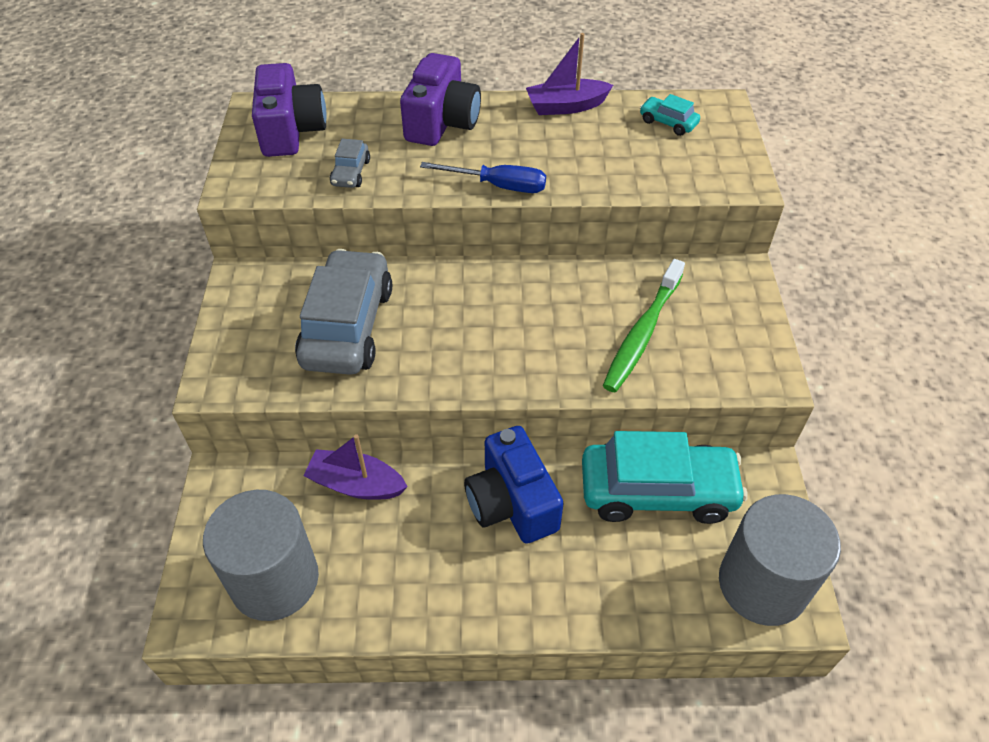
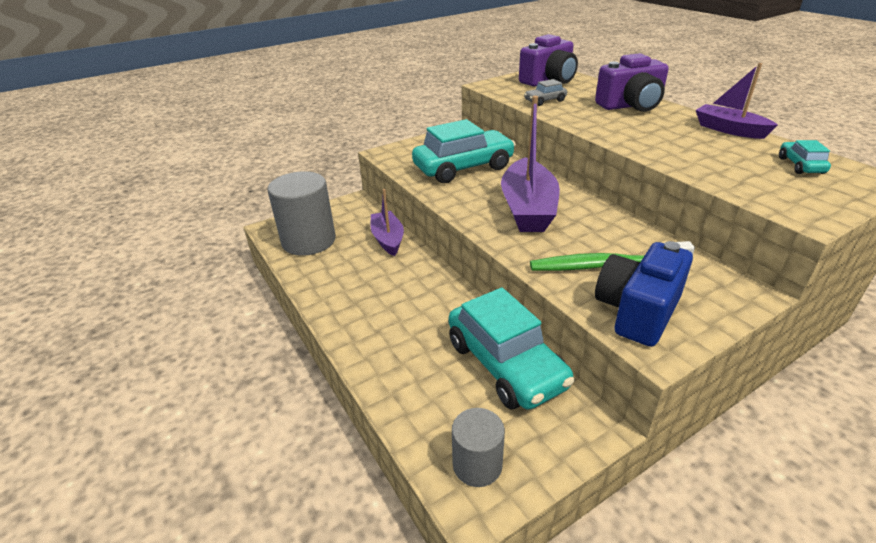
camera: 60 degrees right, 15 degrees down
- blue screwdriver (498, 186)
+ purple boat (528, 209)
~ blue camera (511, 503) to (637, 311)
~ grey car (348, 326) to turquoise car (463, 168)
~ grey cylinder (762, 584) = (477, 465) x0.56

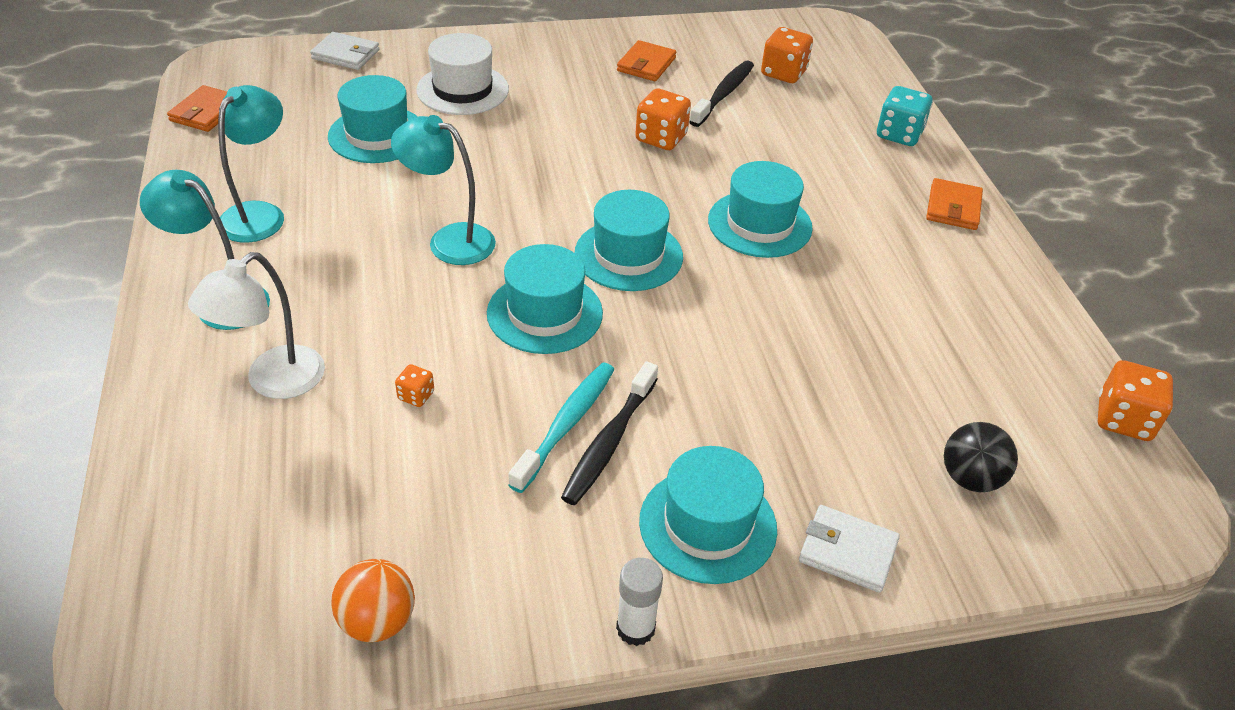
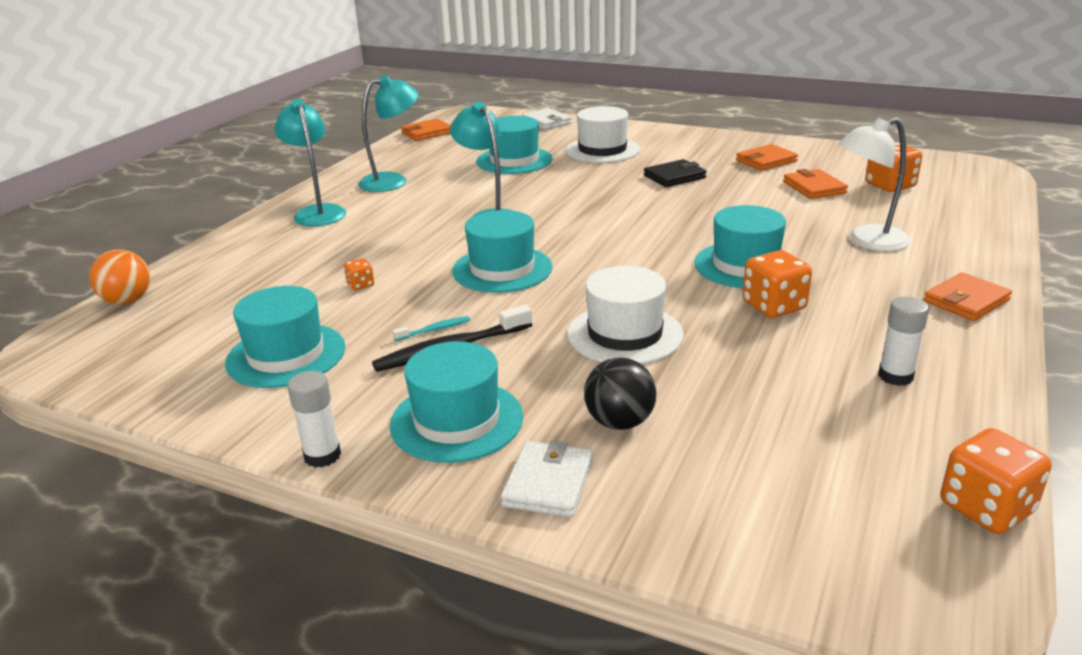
camera: 40 degrees right, 15 degrees down
- turquoise dice (899, 134)
+ white hat (625, 334)
+ black wallet (674, 177)
+ white glue stick (895, 376)
~ white lamp (273, 382) to (867, 241)
~ orange ball (378, 621) to (127, 301)
~ turquoise hat (628, 255) to (286, 355)
~ orange dice (661, 138) to (774, 306)
~ black ball (970, 478) to (619, 422)
~ black toothbrush (723, 94) to orange wallet (814, 187)
~ white wallet (847, 551) = (548, 483) 45 degrees clockwise
~ turquoise toothbrush (566, 424) = (434, 330) x0.49

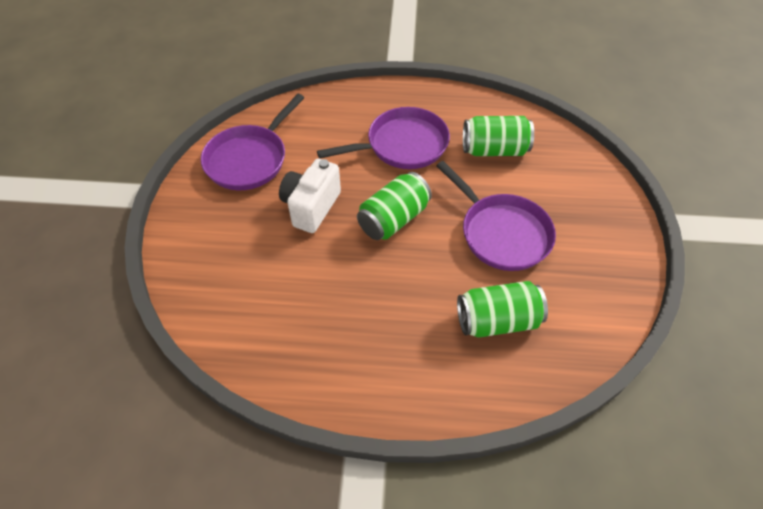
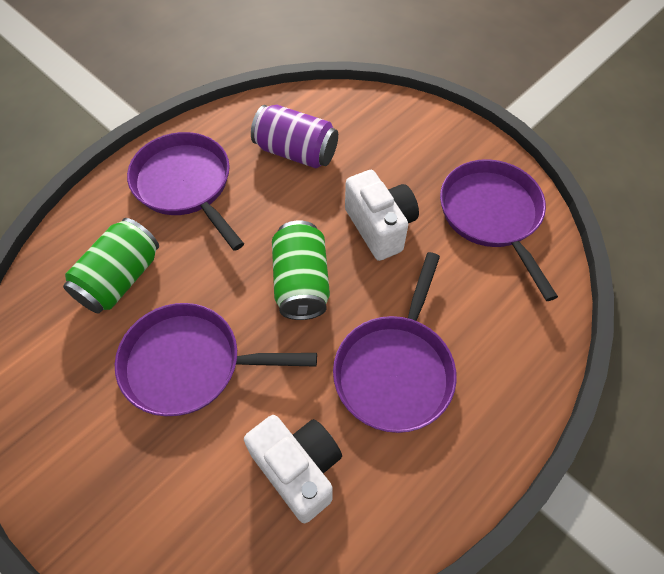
camera: 130 degrees right, 5 degrees up
+ purple pan (185, 185)
+ purple can (296, 152)
~ green can (494, 150) to white camera (298, 469)

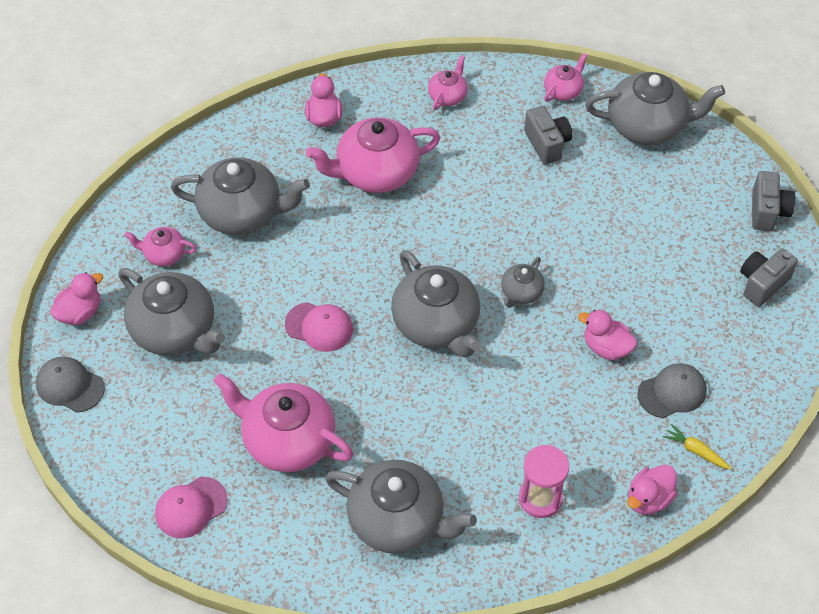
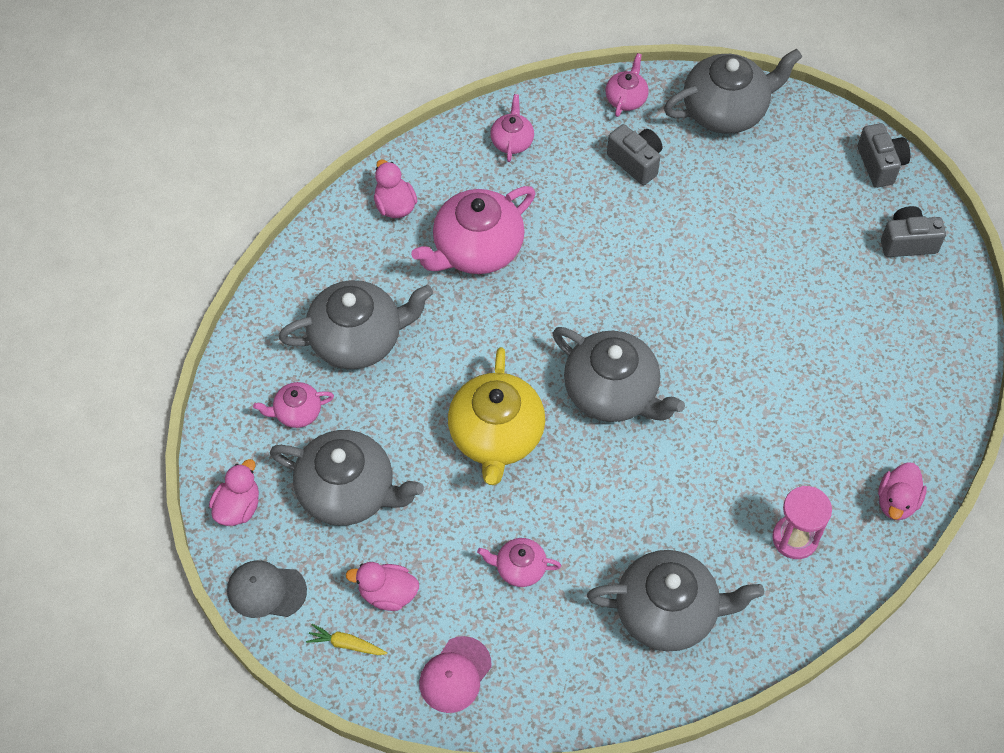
camera: 20 degrees left, 5 degrees up
- grey teapot (521, 292)
- grey cap (672, 392)
~ pink duck (606, 347) to (387, 593)
~ yellow carrot (696, 451) to (346, 644)
~ pink cap (319, 327) to yellow teapot (496, 436)
~ grey camera (762, 284) = (907, 242) 60 degrees clockwise
~ pink teapot (287, 440) = (519, 568) x0.50

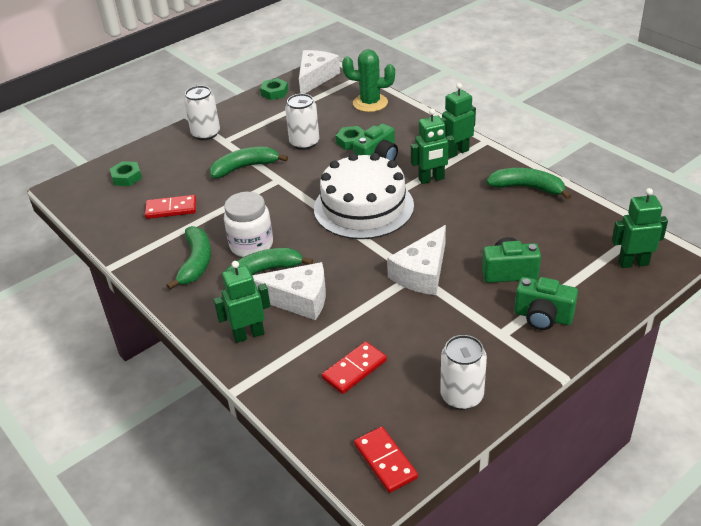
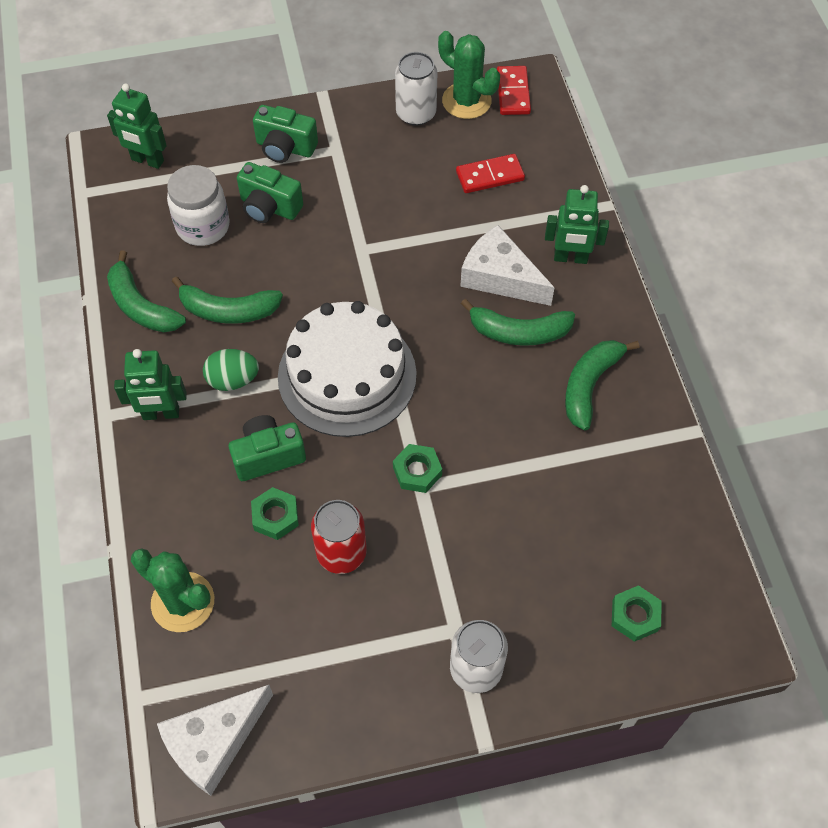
camera: 155 degrees left, 20 degrees up
- red domino (171, 209)
- white cheese (422, 273)
+ green cactus (466, 101)
~ green banana (245, 167) to (228, 310)
~ white jar (251, 245) to (203, 226)
~ green nut (274, 92) to (417, 471)
~ green robot (431, 179) to green egg (233, 380)
~ white can (304, 143) to red can (341, 553)
~ green camera (543, 317) = (285, 148) 150 degrees clockwise

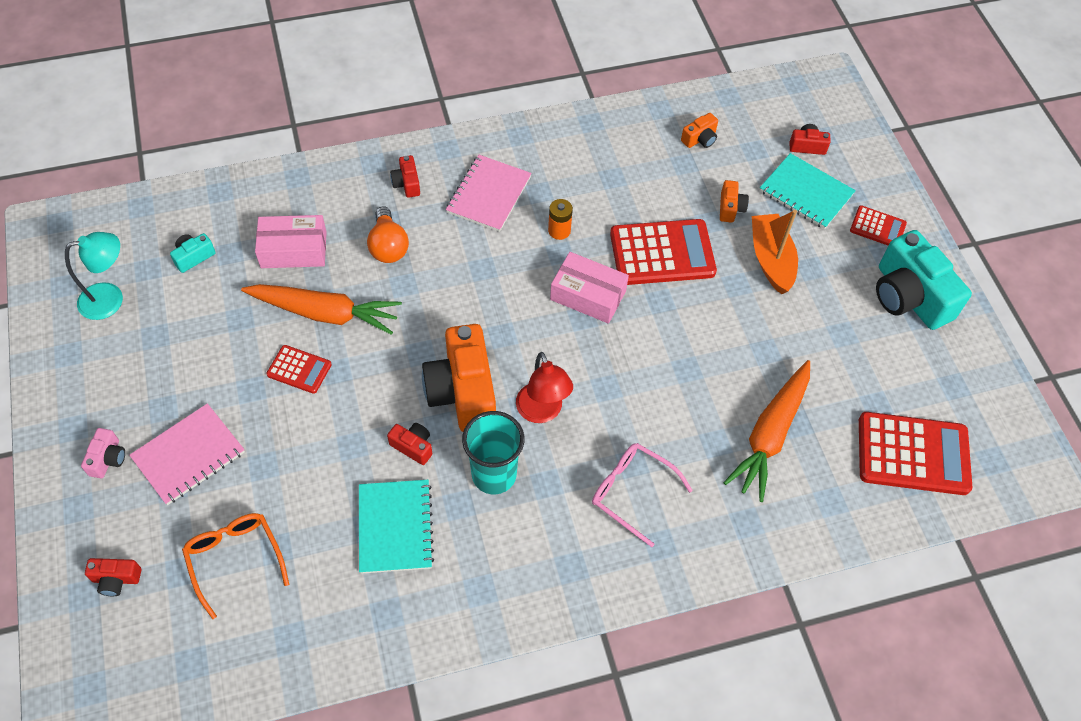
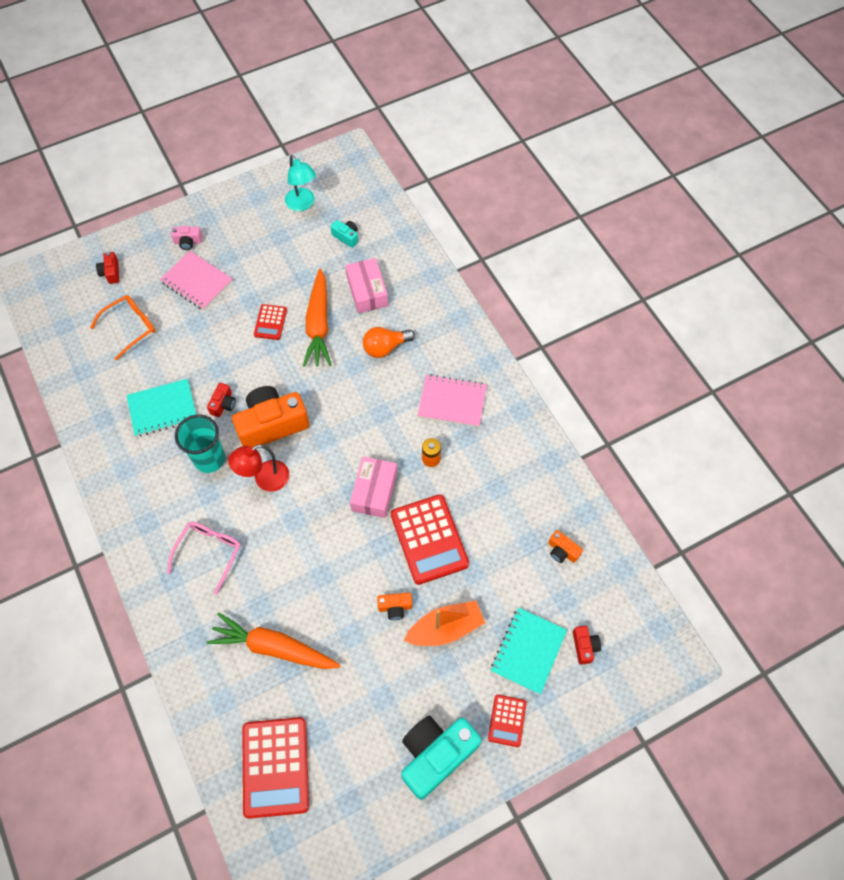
camera: 80 degrees right, 5 degrees up
- red camera (407, 183)
~ orange camera (730, 208) to (395, 607)

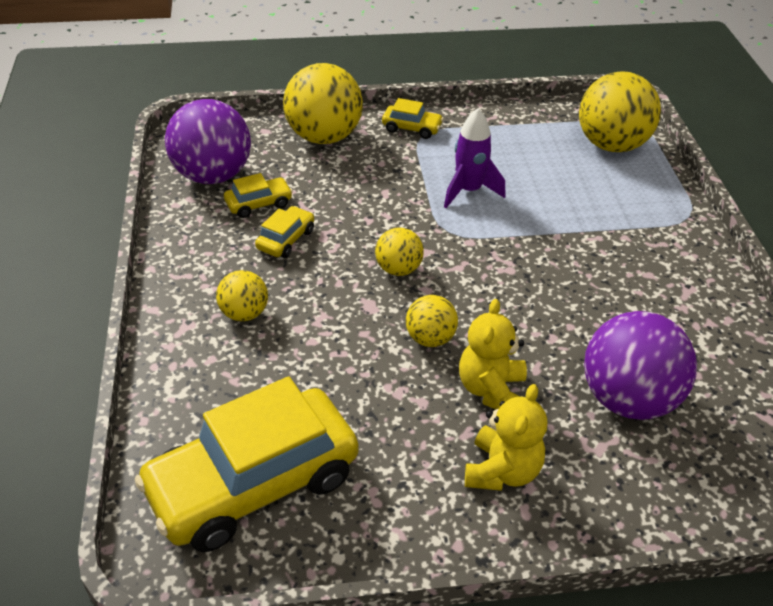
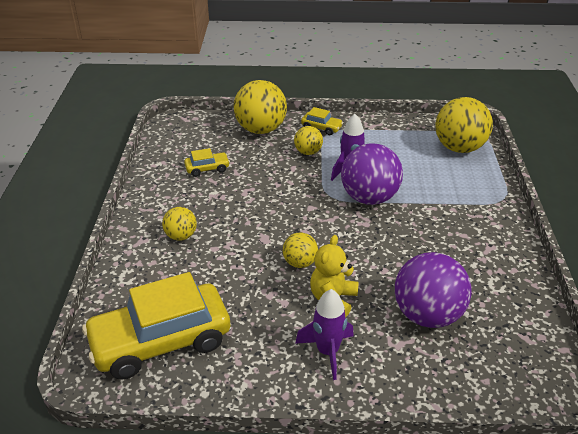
camera: 10 degrees right, 5 degrees down
- yellow car (286, 239)
~ purple ball (213, 175) to (369, 198)
~ yellow ball (398, 269) to (308, 152)
~ yellow teddy bear (502, 471) to purple rocket (327, 352)

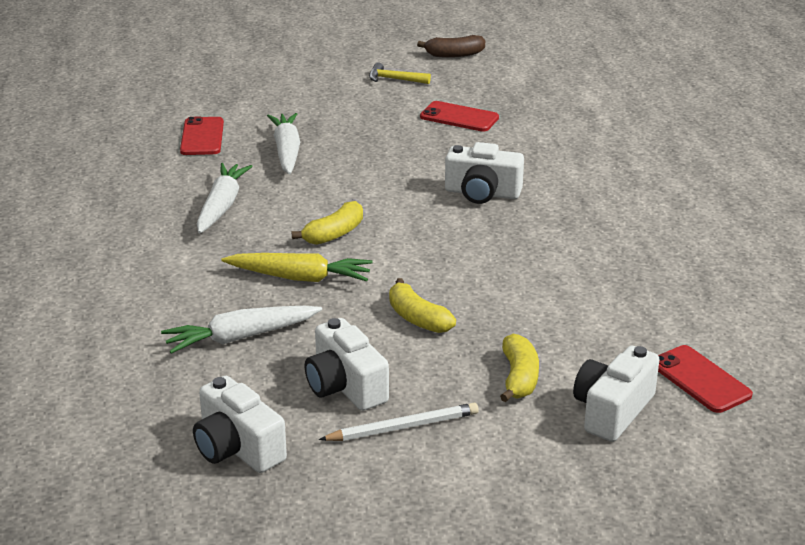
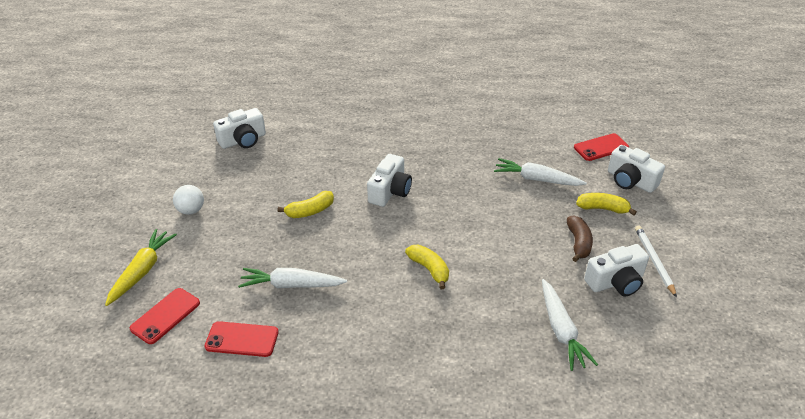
camera: 80 degrees left, 10 degrees up
~ white camera (237, 448) to (243, 140)
~ white carrot (221, 206) to (537, 179)
~ yellow carrot (300, 278) to (142, 271)
~ yellow banana (417, 318) to (310, 211)
~ brown banana (454, 55) to (578, 243)
~ red phone (459, 117) to (165, 316)
~ yellow hammer (394, 79) to white ball (191, 210)

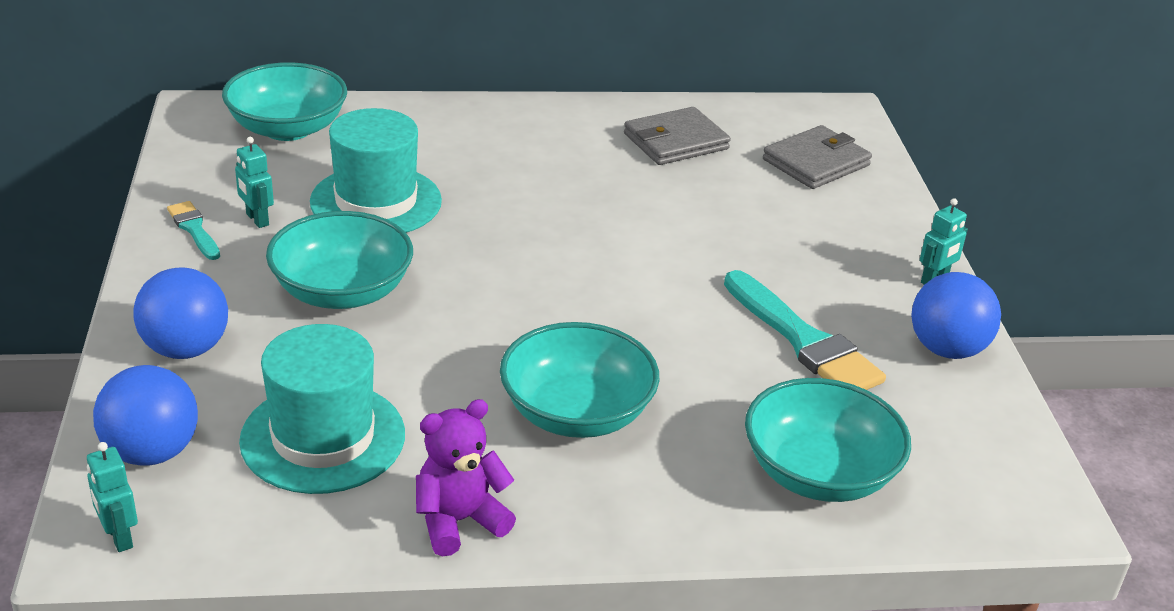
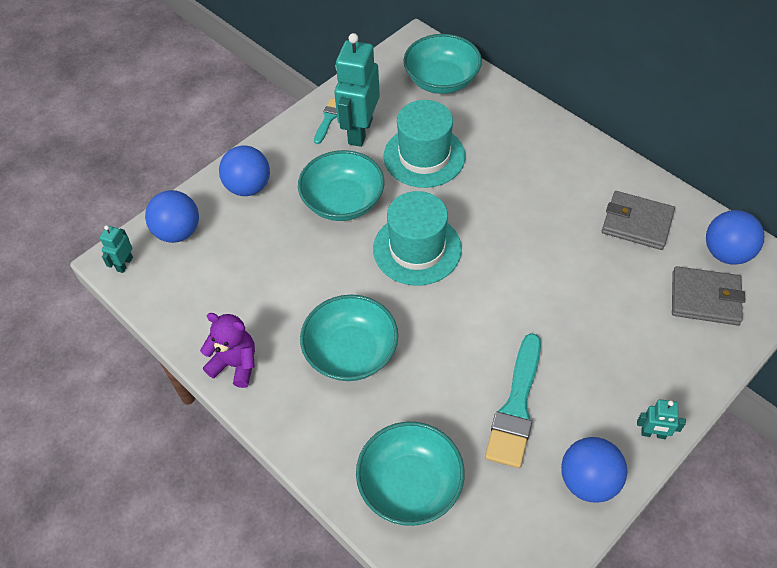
camera: 55 degrees right, 20 degrees up
+ blue ball (726, 253)
~ turquoise hat (323, 437) to (417, 249)
~ turquoise robot (257, 219) = (360, 131) x2.16

